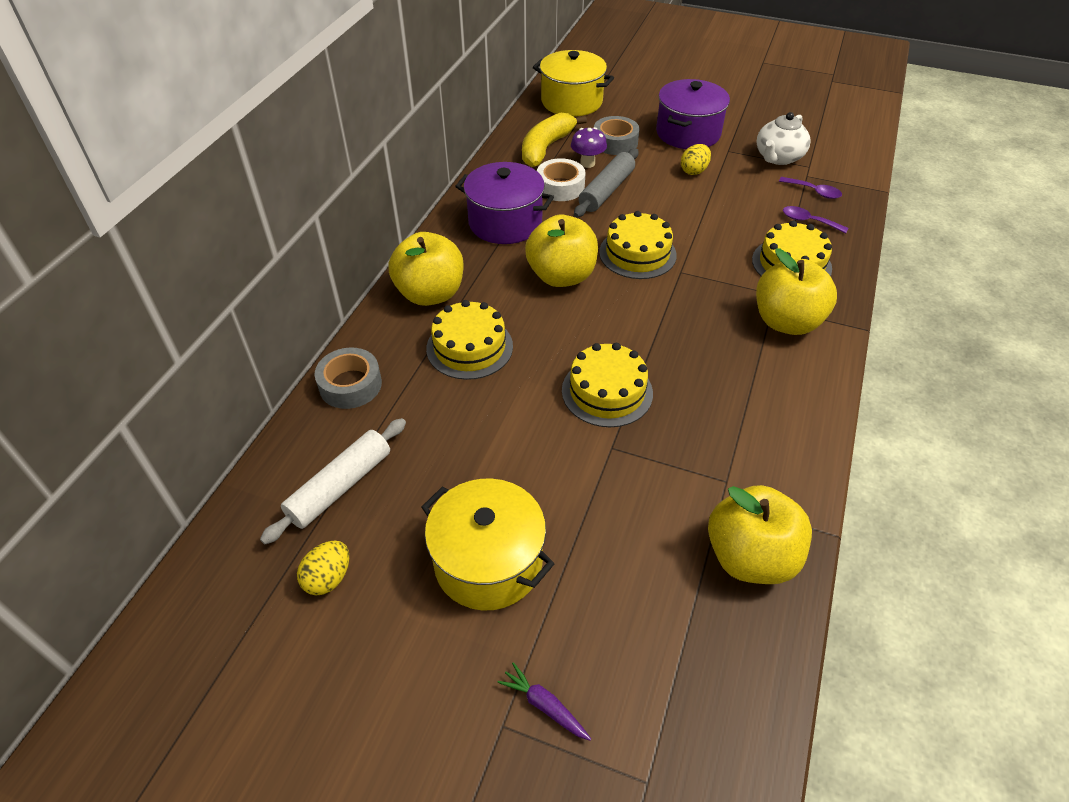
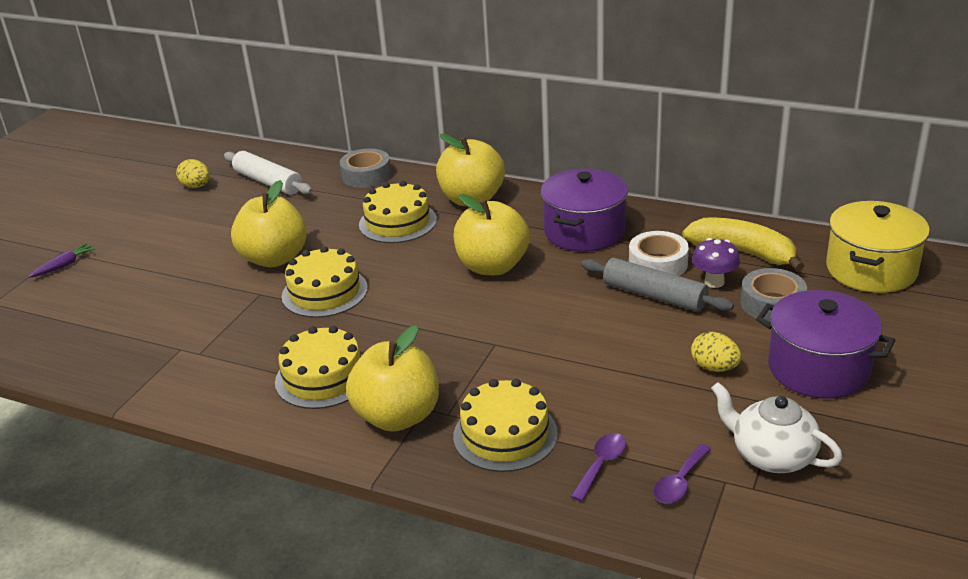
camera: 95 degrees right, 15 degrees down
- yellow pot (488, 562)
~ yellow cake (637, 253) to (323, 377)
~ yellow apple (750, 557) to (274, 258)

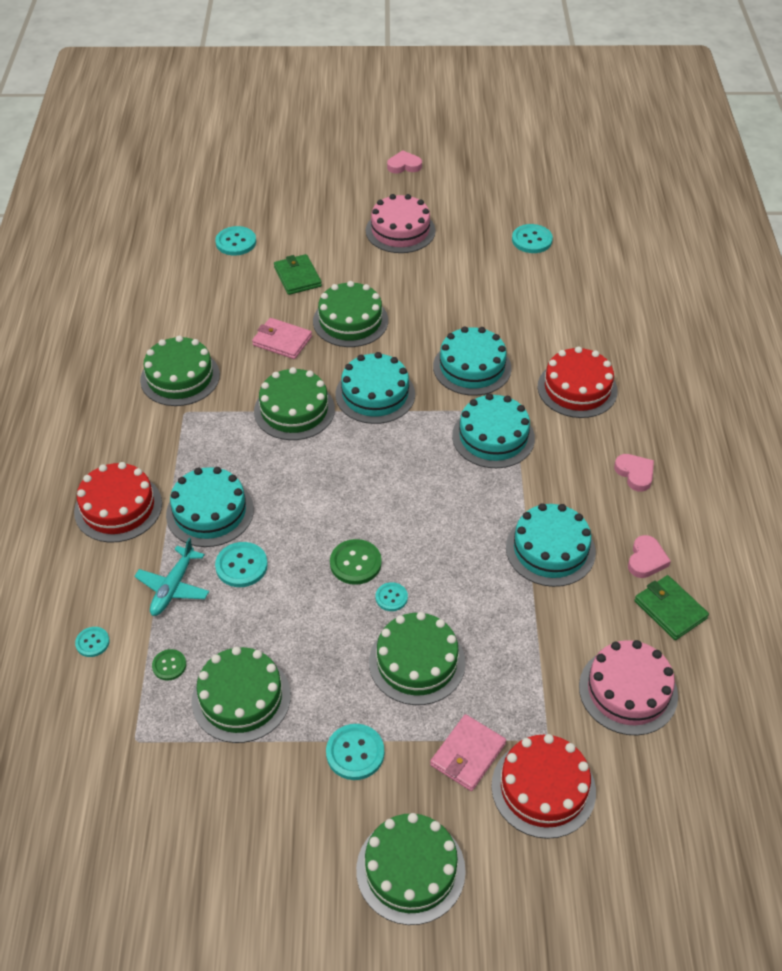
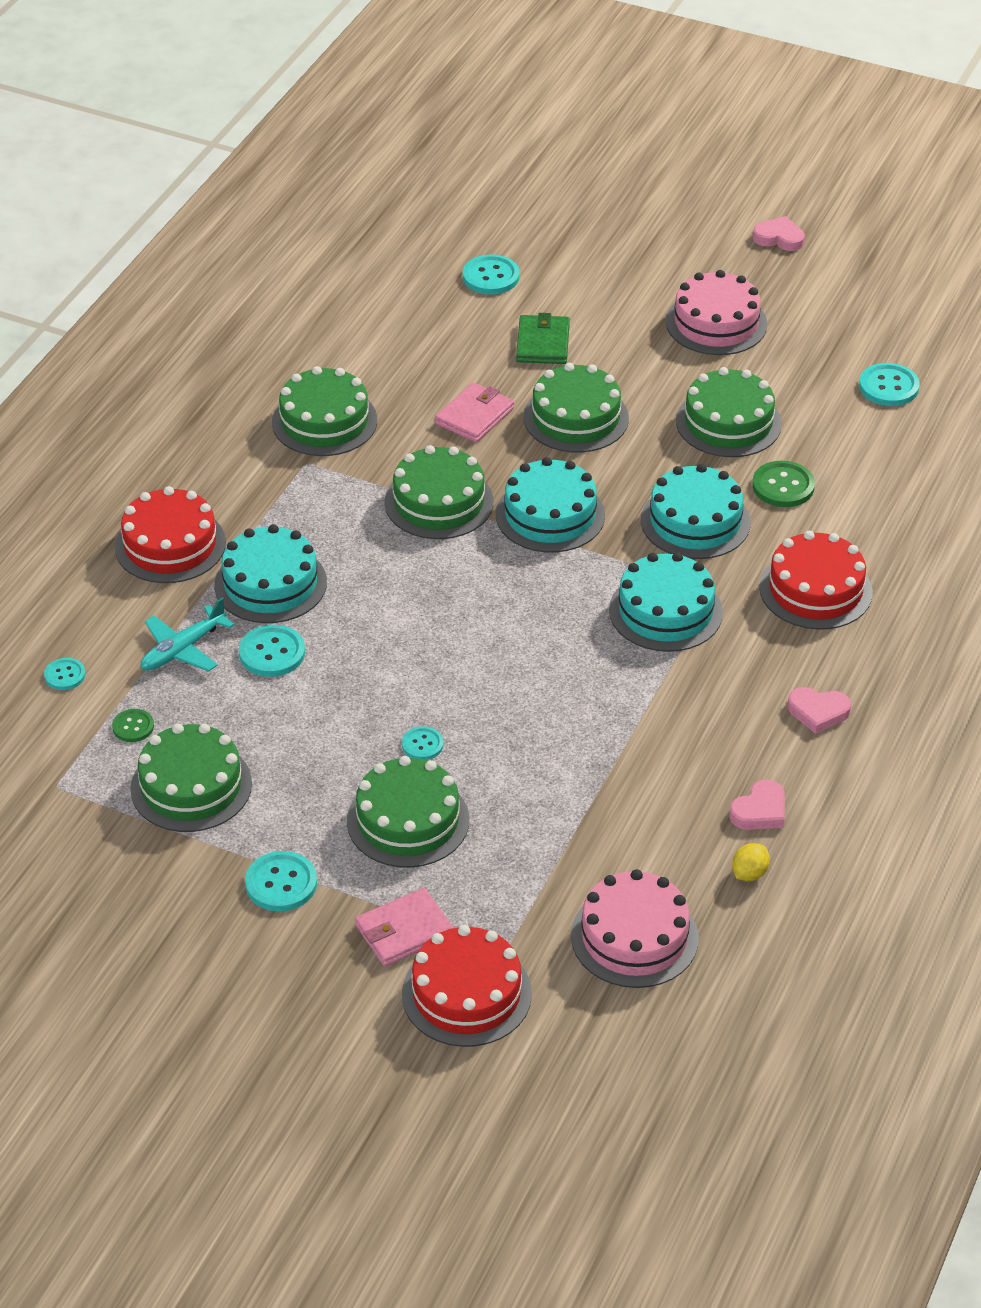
camera: 25 degrees right, 5 degrees down
- turquoise cake (550, 549)
~ green button (355, 563) to (783, 486)
~ green cake (410, 870) to (728, 422)
~ green wallet (670, 609) to yellow lemon (749, 873)
~ pink wallet (282, 341) = (474, 416) 75 degrees clockwise
~ pink heart (635, 474) = (818, 712) 105 degrees clockwise

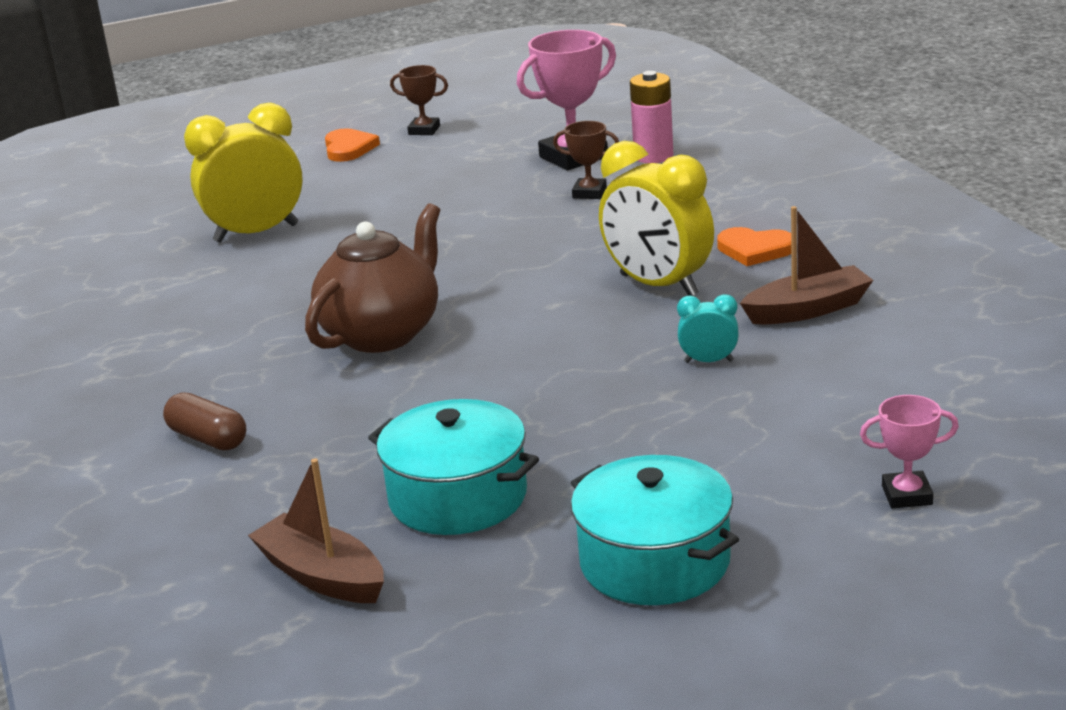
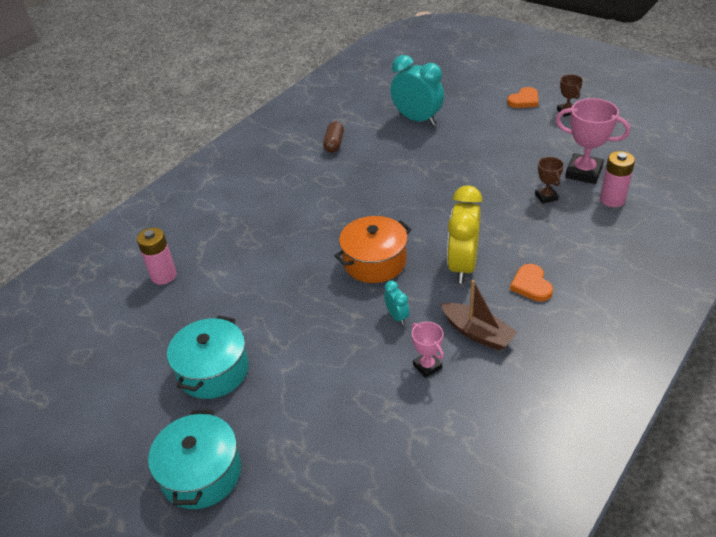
camera: 60 degrees right, 15 degrees up
- brown teapot (383, 334)
+ orange pot (374, 262)
~ brown capsule (208, 439) to (334, 144)
~ turquoise pot (458, 497) to (201, 473)
~ pink trophy (907, 495) to (427, 366)
~ brown boat (322, 576) to pink battery (164, 276)
~ yellow clock (256, 233) to turquoise clock (417, 119)

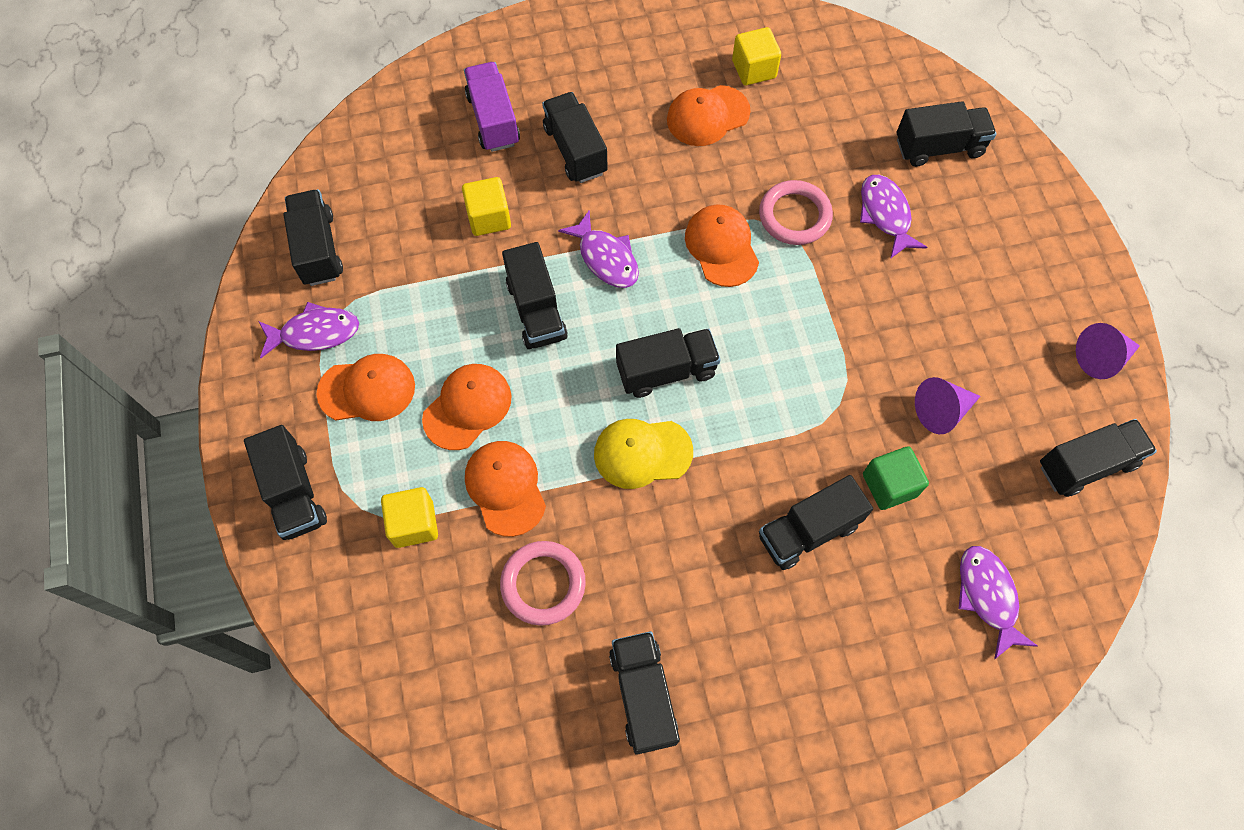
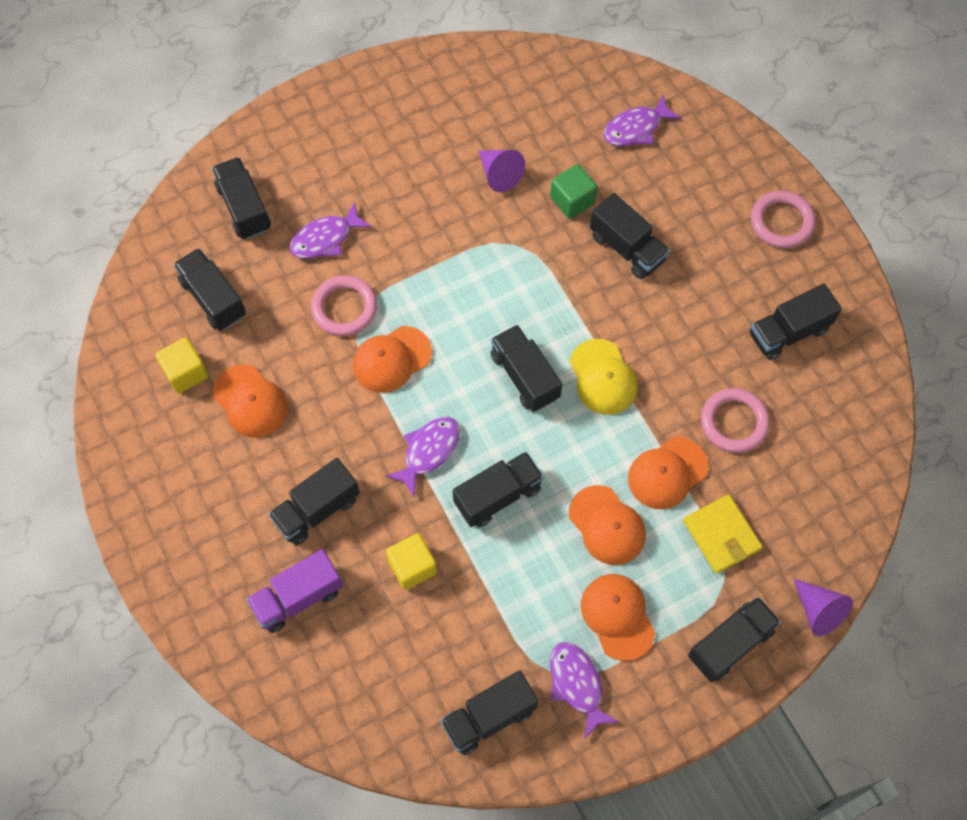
camera: 105 degrees left, 0 degrees up
+ pink ring (781, 222)
~ black truck (1086, 465) to (213, 298)
~ purple cone (1101, 358) to (818, 611)
~ yellow cube (414, 524) to yellow wallet (721, 535)
~ orange cap (467, 407) = (607, 525) 150 degrees counterclockwise

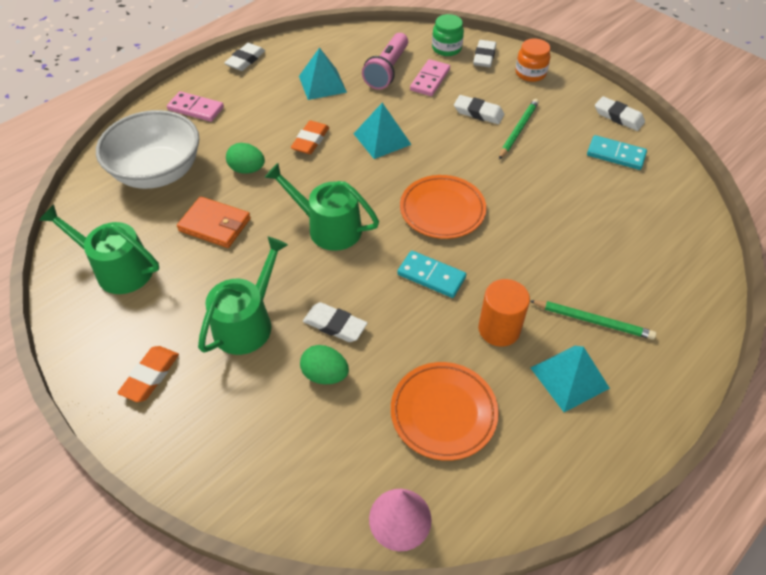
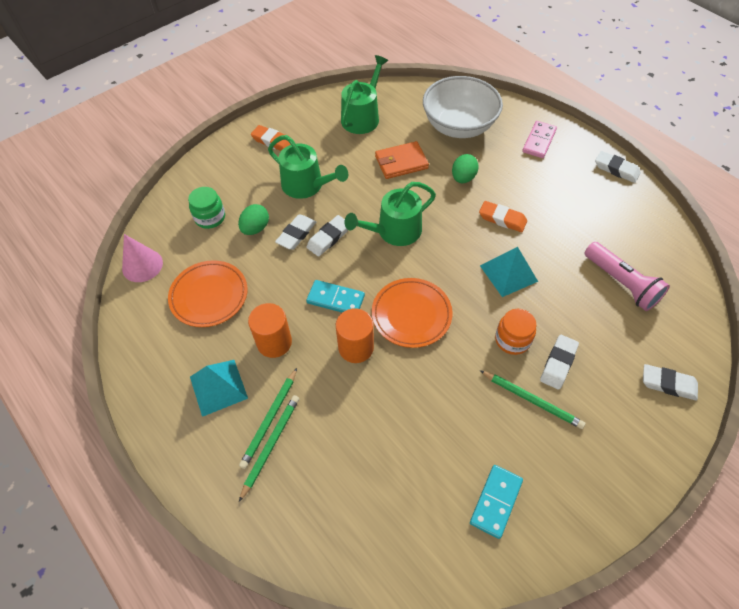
camera: 95 degrees right, 5 degrees up
- turquoise pyramid (322, 84)
- pink domino (430, 80)
+ green pencil (270, 445)
+ orange cylinder (356, 347)
~ green jar (446, 48) to (210, 217)
~ orange jar (530, 73) to (512, 340)
~ white eraser (618, 117) to (328, 238)
~ orange wallet (215, 225) = (401, 162) 45 degrees clockwise
~ green watering can (328, 227) = (394, 231) 150 degrees counterclockwise
~ pink flashlight (387, 70) = (621, 283) 150 degrees counterclockwise
~ turquoise domino (431, 276) = (335, 299) 75 degrees clockwise

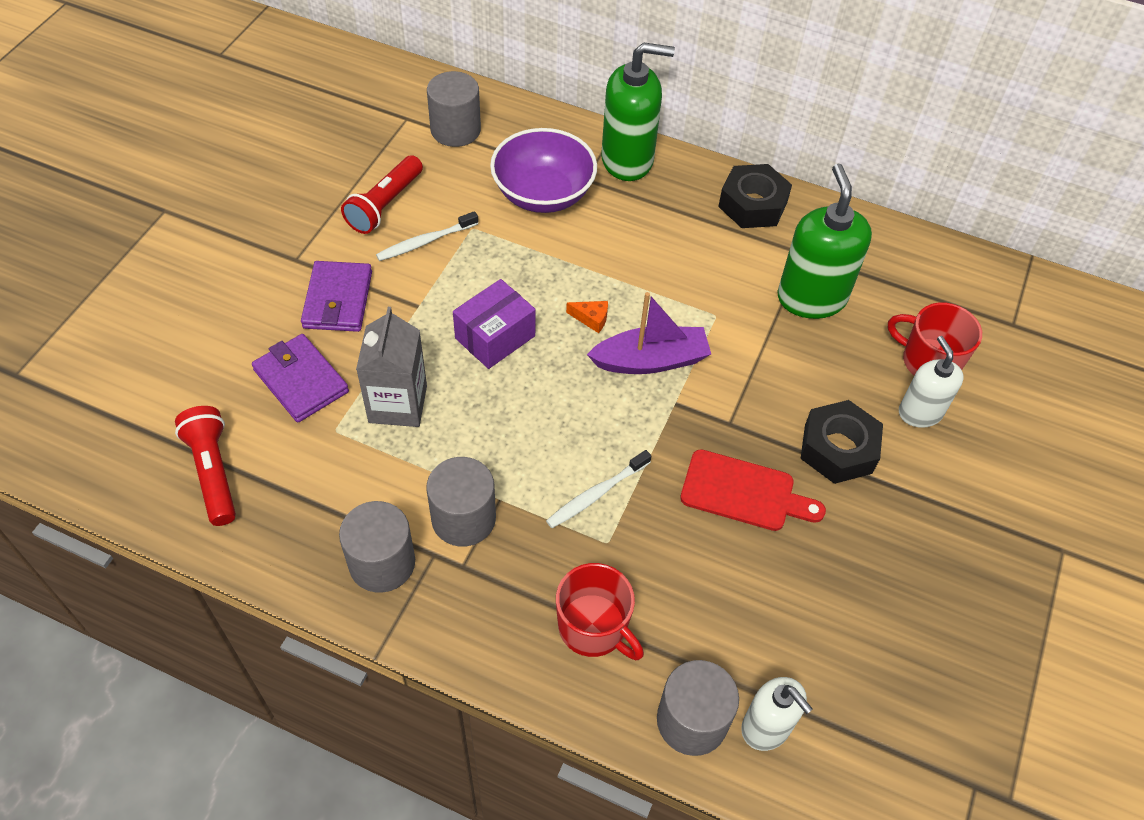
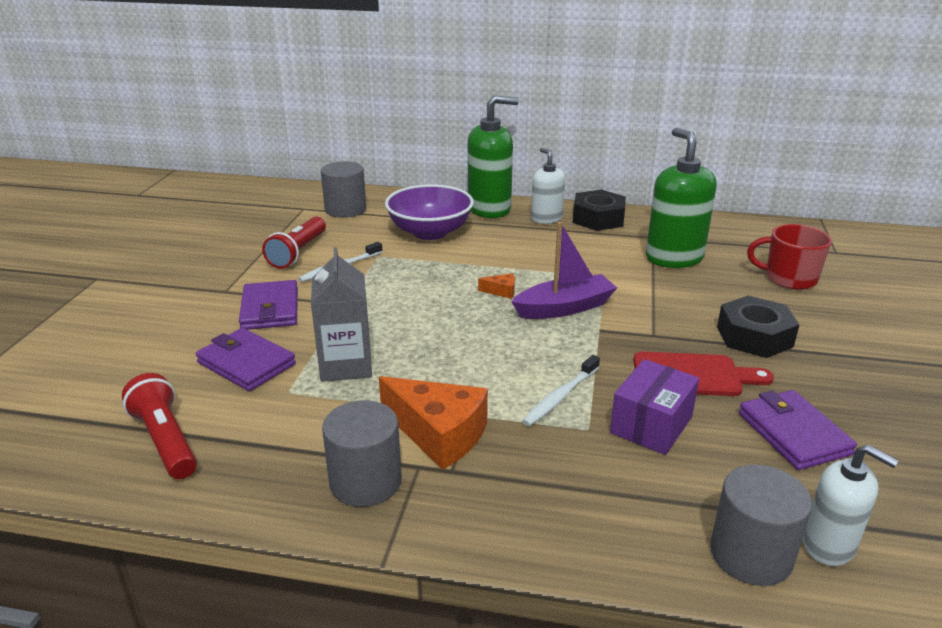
camera: 10 degrees left, 25 degrees down
- red mug (593, 627)
+ purple wallet (793, 434)
~ purple box (495, 337) to (651, 425)
~ white soap dispenser (920, 412) to (546, 218)
~ grey cylinder (463, 518) to orange cheese (439, 434)

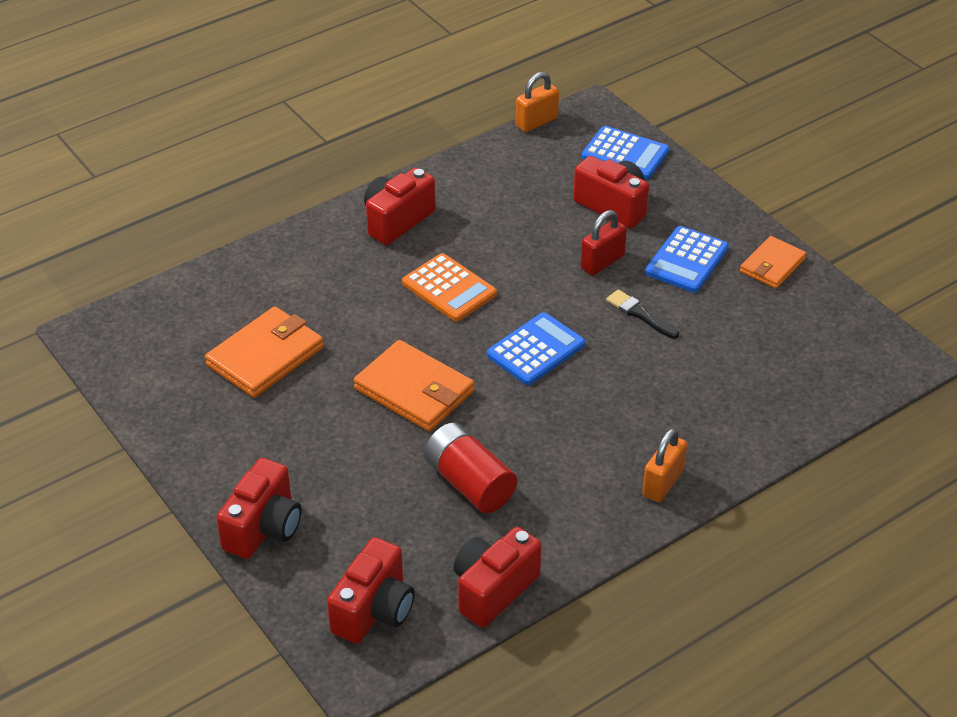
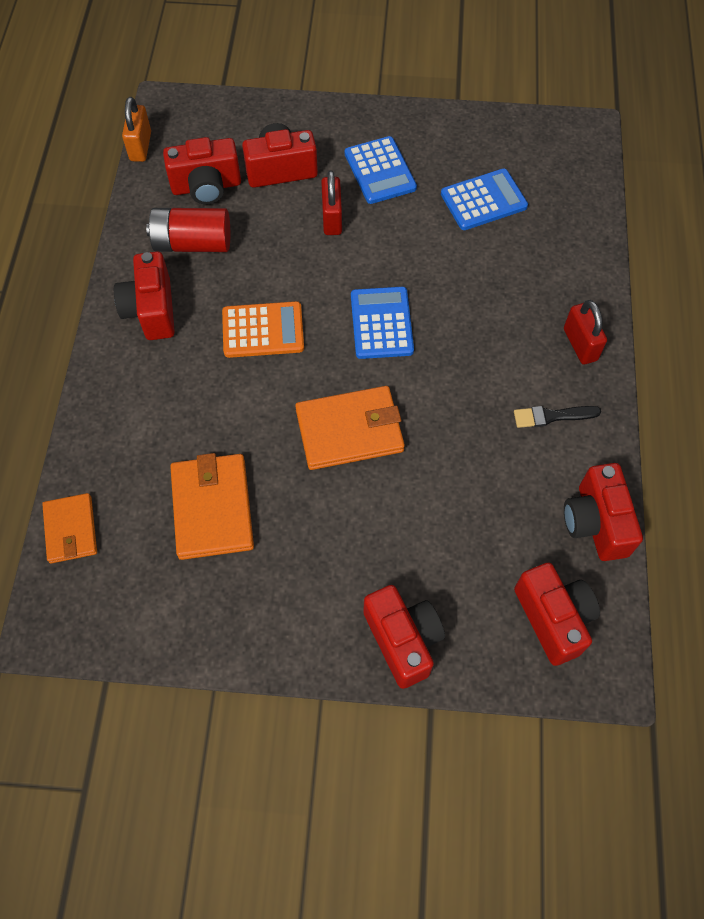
camera: 50 degrees left, 20 degrees up
+ red camera (206, 187)
~ red battery (469, 483) to (192, 243)
~ blue calculator (625, 154) to (483, 200)
~ black brush (640, 314) to (552, 416)
~ orange wallet (772, 265) to (71, 530)
~ orange padlock (663, 483) to red padlock (580, 344)

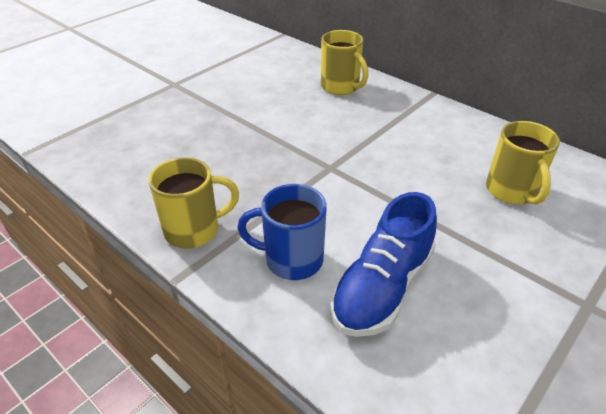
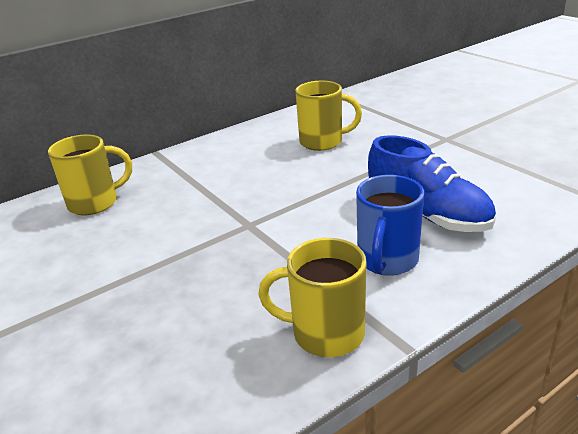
camera: 75 degrees left, 10 degrees down
~ yellow mug (194, 230) = (325, 333) 75 degrees counterclockwise

